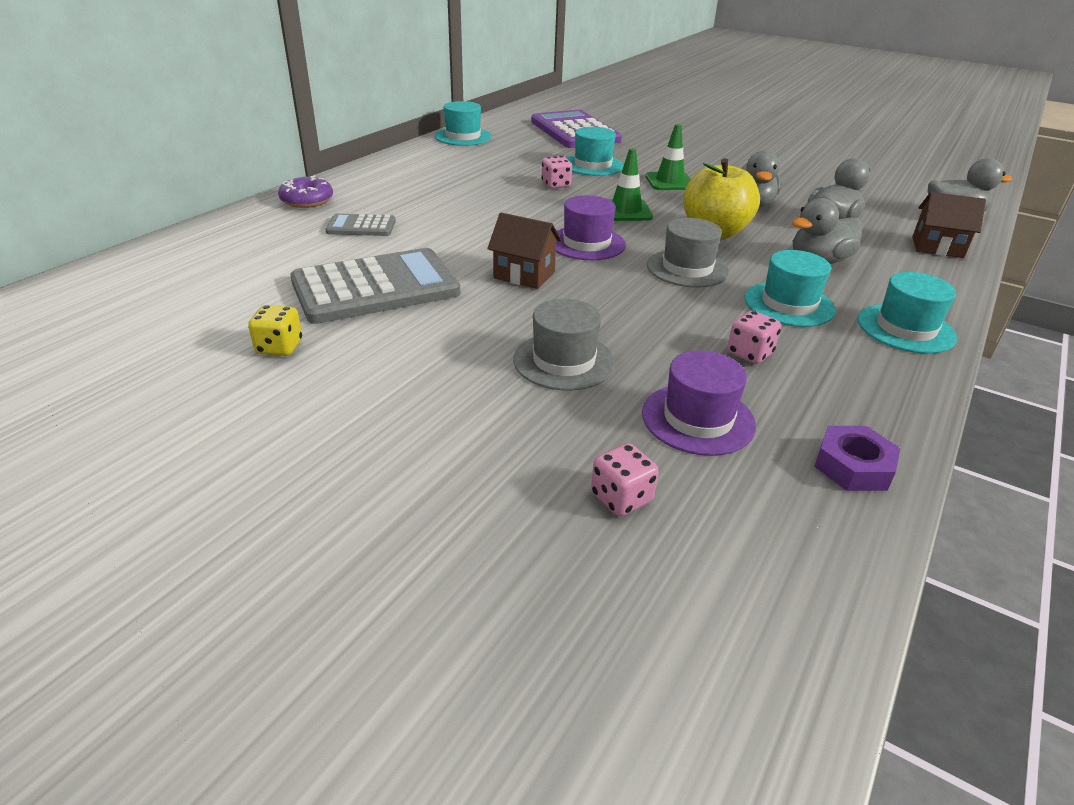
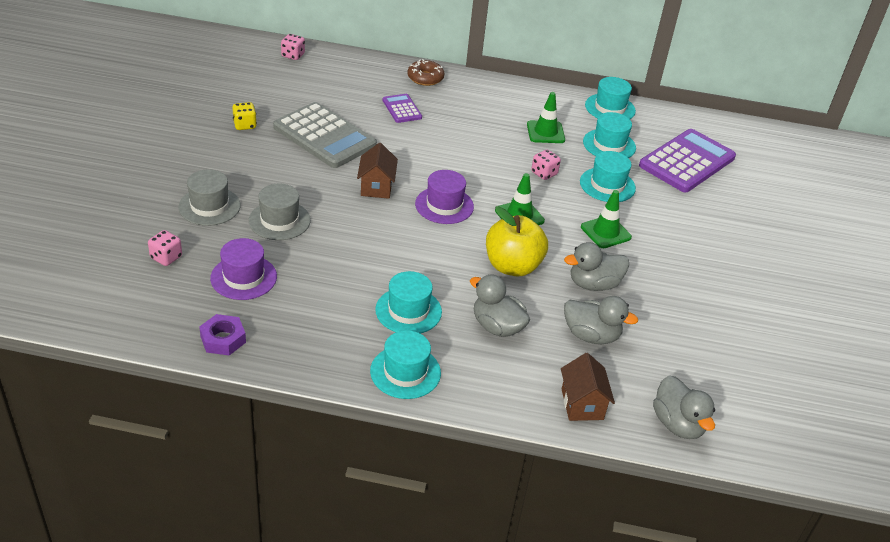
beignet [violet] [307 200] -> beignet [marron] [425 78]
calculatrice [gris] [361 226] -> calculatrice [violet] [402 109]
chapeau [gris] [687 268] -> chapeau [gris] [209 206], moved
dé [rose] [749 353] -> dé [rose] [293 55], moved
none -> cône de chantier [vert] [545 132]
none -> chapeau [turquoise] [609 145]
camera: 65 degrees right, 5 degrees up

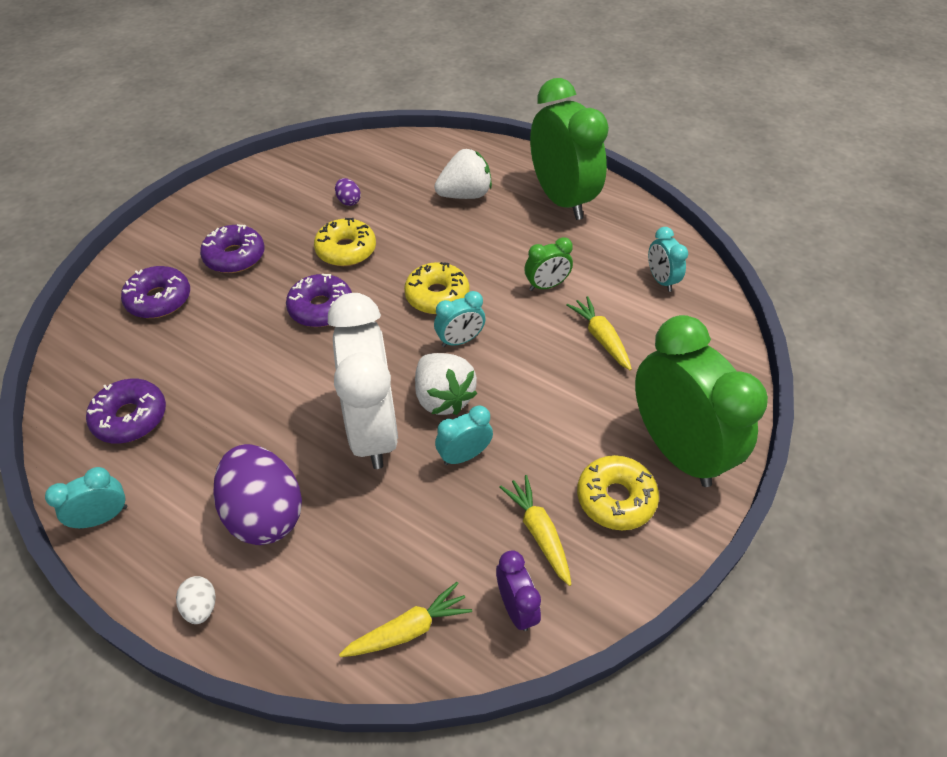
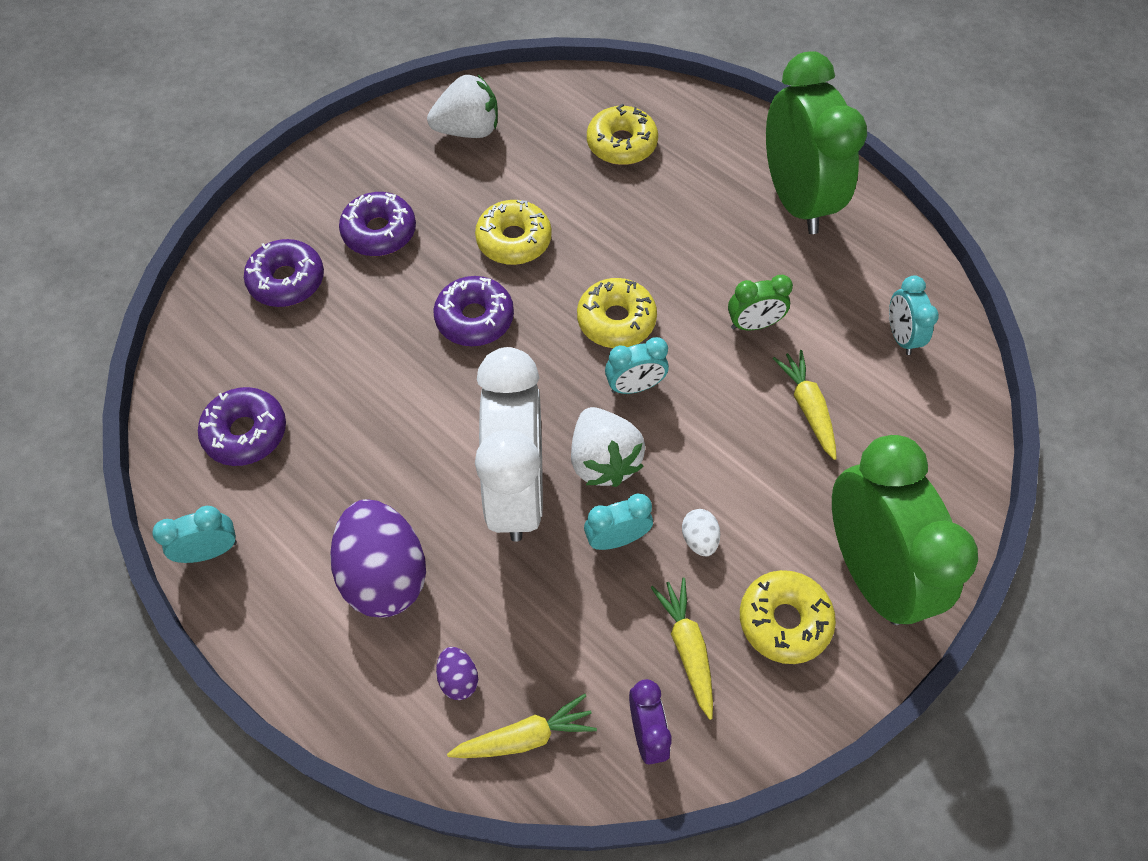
œuf [blanc] [201 606] -> œuf [blanc] [699 539], moved
œuf [violet] [348 201] -> œuf [violet] [458 678], moved
fraise [blanc] [465 195] -> fraise [blanc] [468 130], moved
none -> beignet [jaune] [621 144]
camera: 10 degrees right, 10 degrees up

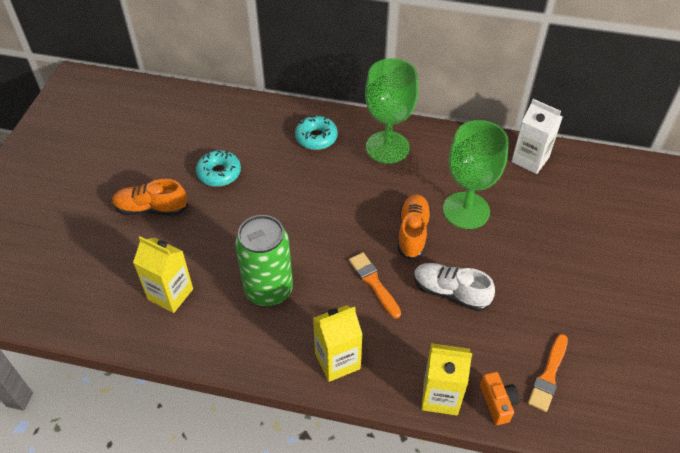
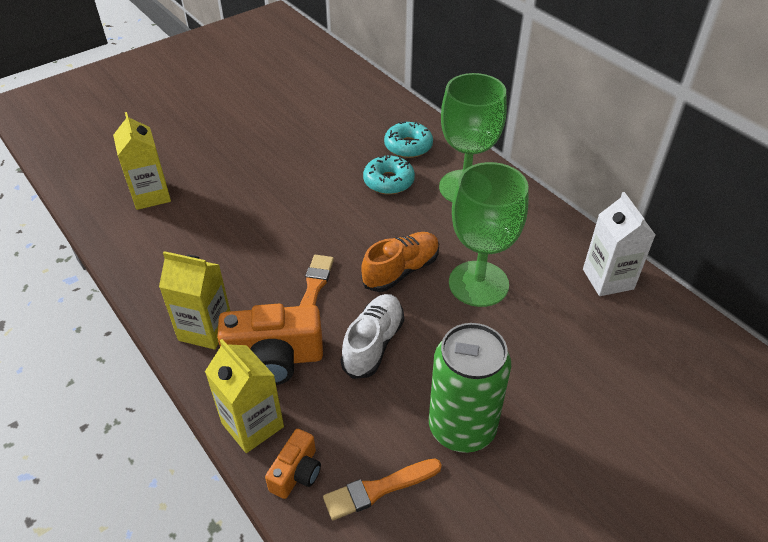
chaussure [orange] [151 209] -> none
beignet [turquoise] [219 173] -> beignet [turquoise] [388 181], moved
canette [vert] [268 290] -> canette [vert] [462 427], moved
chaussure [blanc] [450 292] -> chaussure [blanc] [373 344], 45 degrees clockwise
none -> appareil photo [orange] [274 359]
camera: 40 degrees right, 5 degrees down

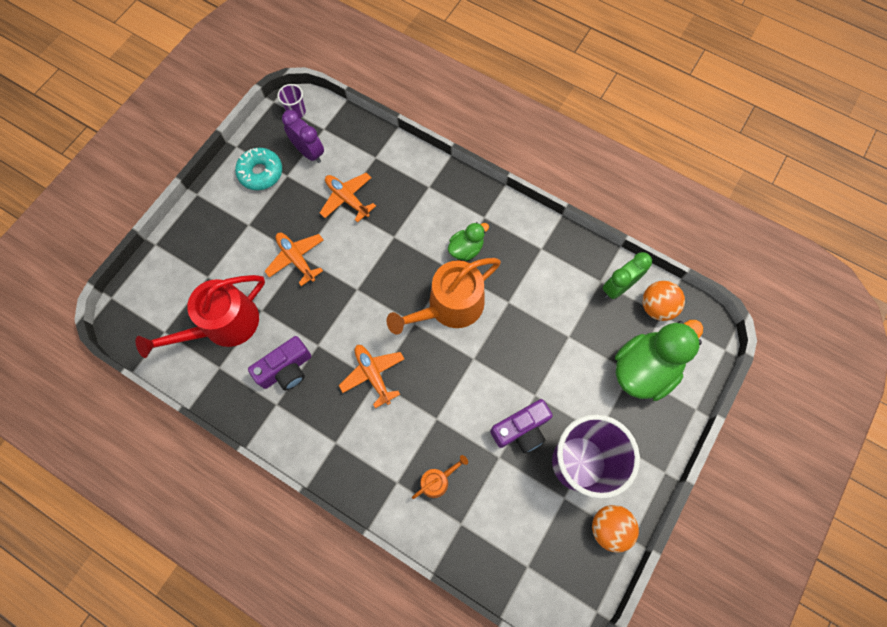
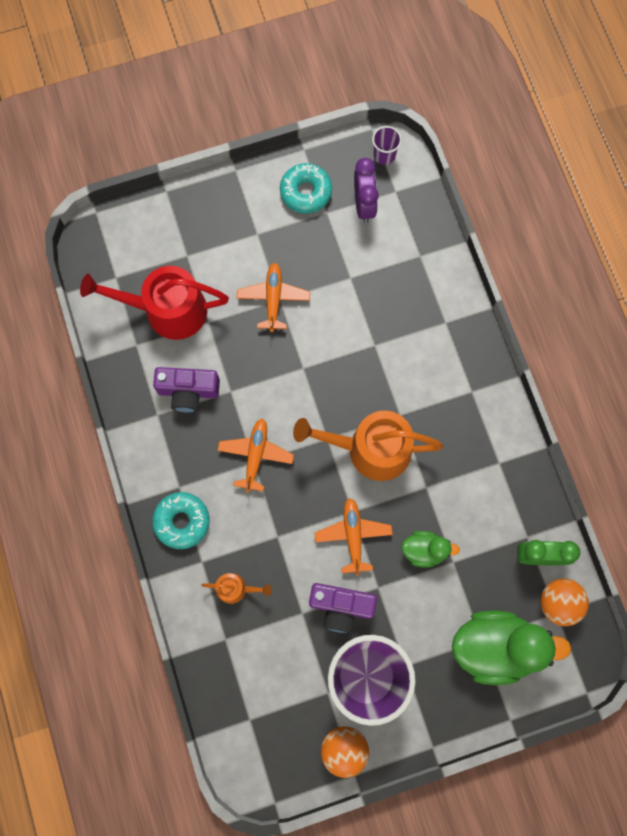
avion [orange] [347 199] -> avion [orange] [353 536], moved
canard [vert] [466 249] -> canard [vert] [424 550], moved
none -> beignet [turquoise] [182 521]
camera: 40 degrees right, 5 degrees up

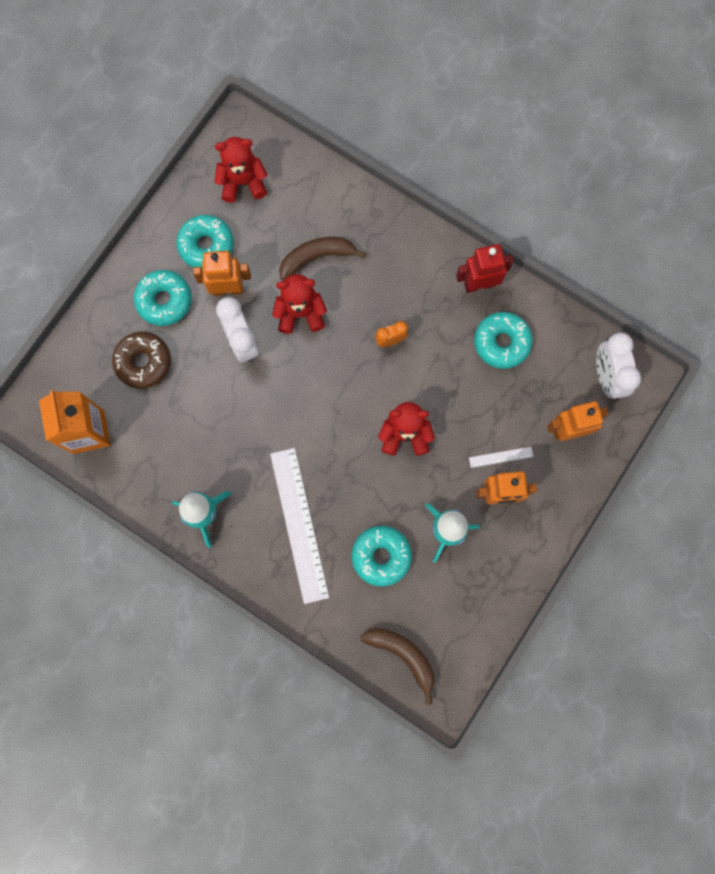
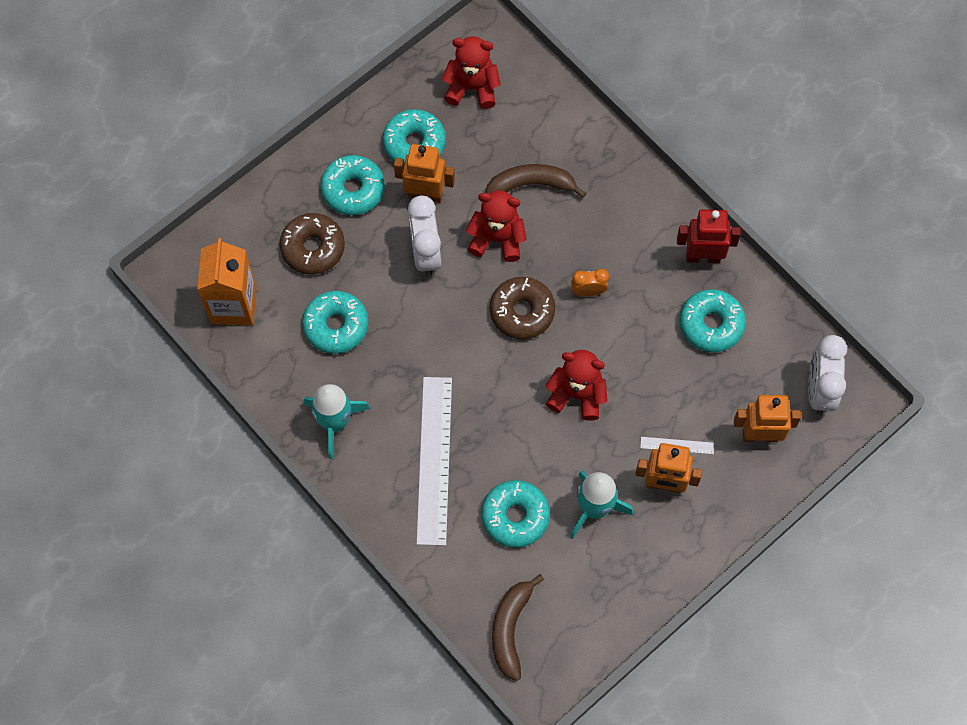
banane [marron] [403 655] -> banane [marron] [510 628], 135 degrees counterclockwise
none -> beignet [turquoise] [336 326]
none -> beignet [marron] [522 312]
camera: 15 degrees right, 10 degrees down

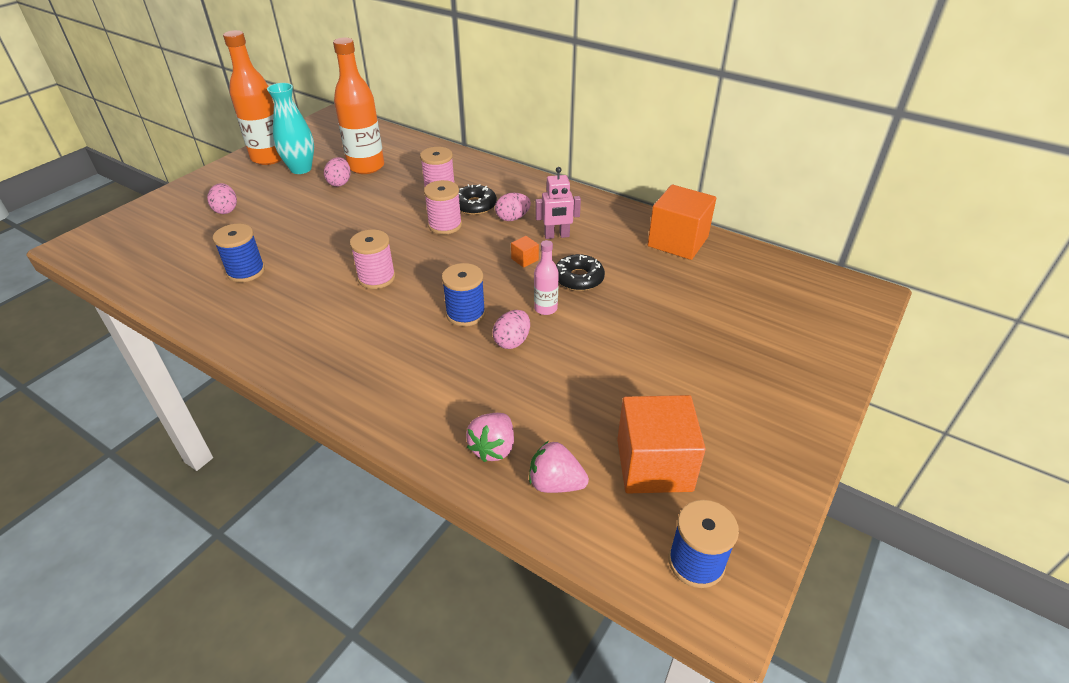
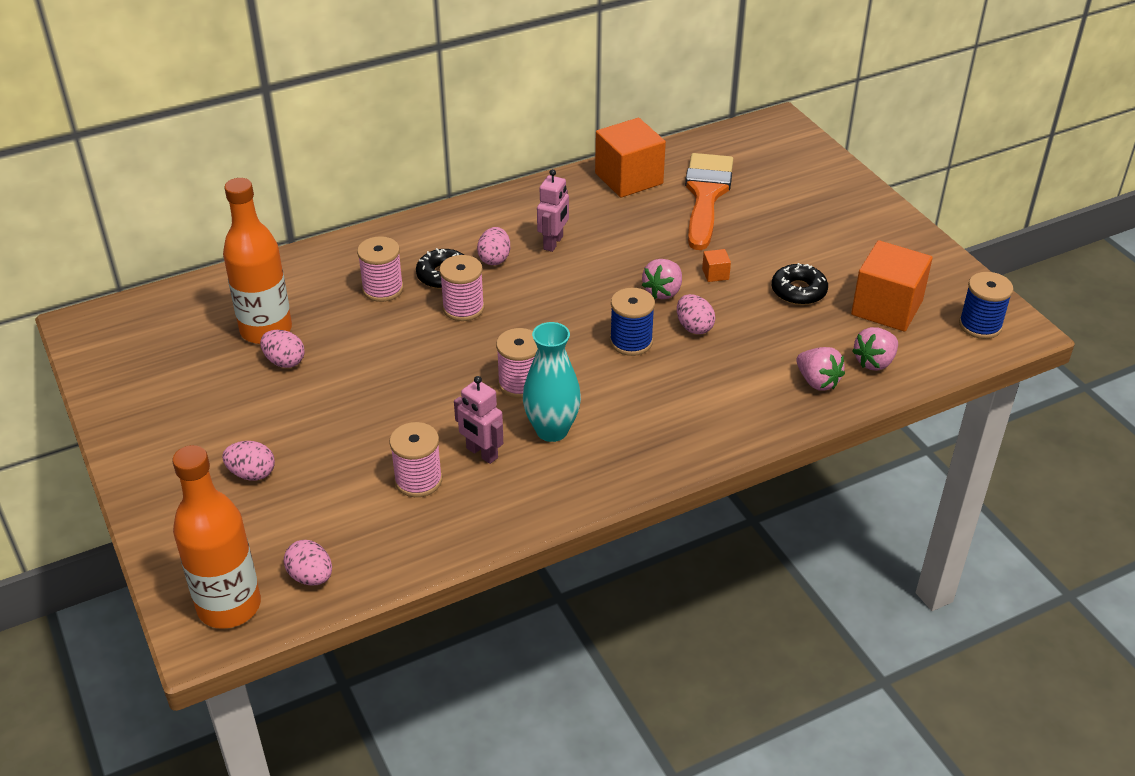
bobine [bleu] [246 271] -> bobine [rose] [418 480]
bouteille [orange] [269 157] -> bouteille [orange] [229 606], moved
vase [turquoise] [301 169] -> vase [turquoise] [552 430], moved
cube [orange] [524 259] -> cube [orange] [715 274], moved
bouteille [rose] [545 308] -> fraise [rose] [663 292]
beignet [noir] [578 278] -> beignet [noir] [798 291], moved
none -> œuf [rose] [311 577]
none -> robot [rose] [481 453]
none -> pinceau [orange] [706 195]
camera: 60 degrees left, 0 degrees up

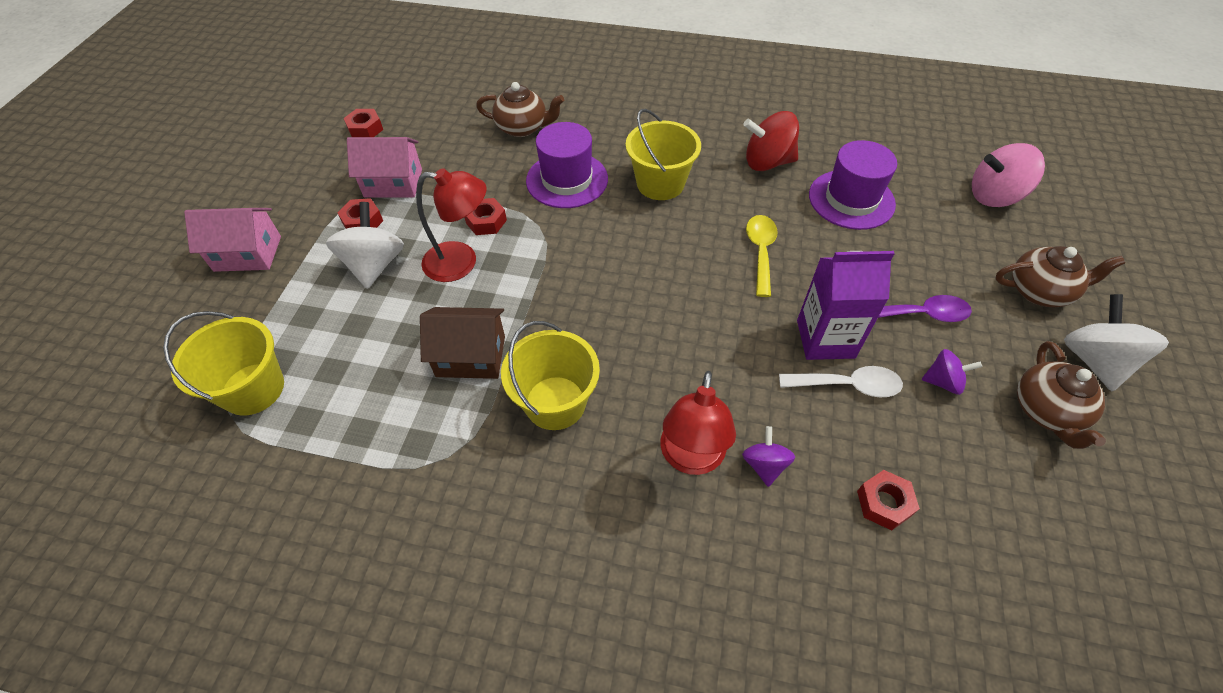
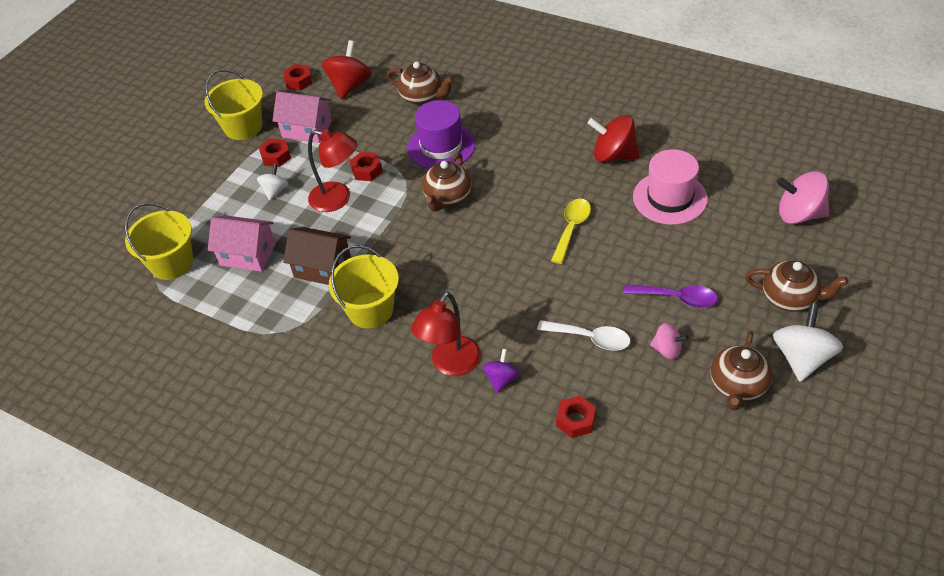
maison [rose] [248 253] -> maison [rose] [248 254], moved
toupie [blanc] [374 265] -> toupie [blanc] [275 191], x0.57
seau [jaune] [660 183] -> seau [jaune] [243 127], moved
brique de lait [violet] [825 339] -> none
chapeau [violet] [851 199] -> chapeau [rose] [670 198]
toupie [violet] [943 382] -> toupie [rose] [667 350]
none -> toupie [rouge] [349 86]
none -> théière [marron] [447 197]
camera: 20 degrees right, 5 degrees down

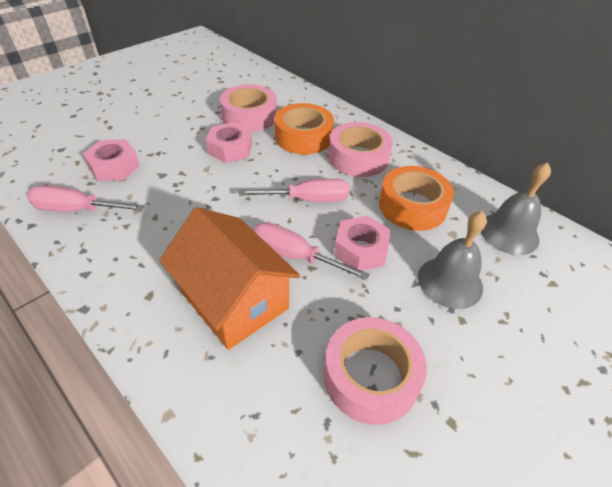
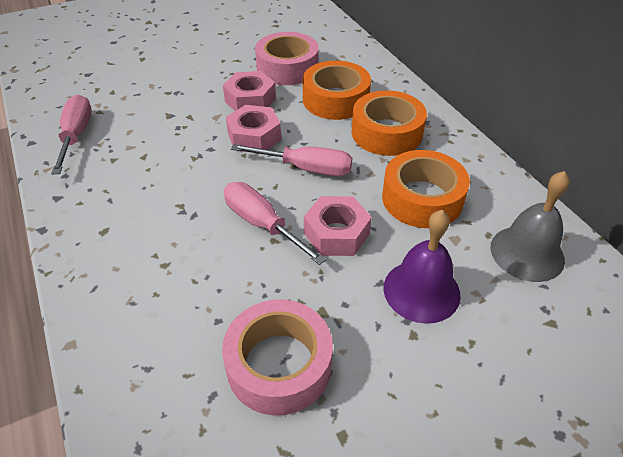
tournevis [rose] [77 209] -> tournevis [rose] [76 135], 60 degrees clockwise
écrou [rose] [114 167] -> écrou [rose] [254 137], moved
maison [orange] [234 299] -> none
ruban adhésif [rose] [358 158] -> ruban adhésif [orange] [387 133]
cloche [gris] [450 282] -> cloche [violet] [421 291]
camera: 20 degrees right, 0 degrees up

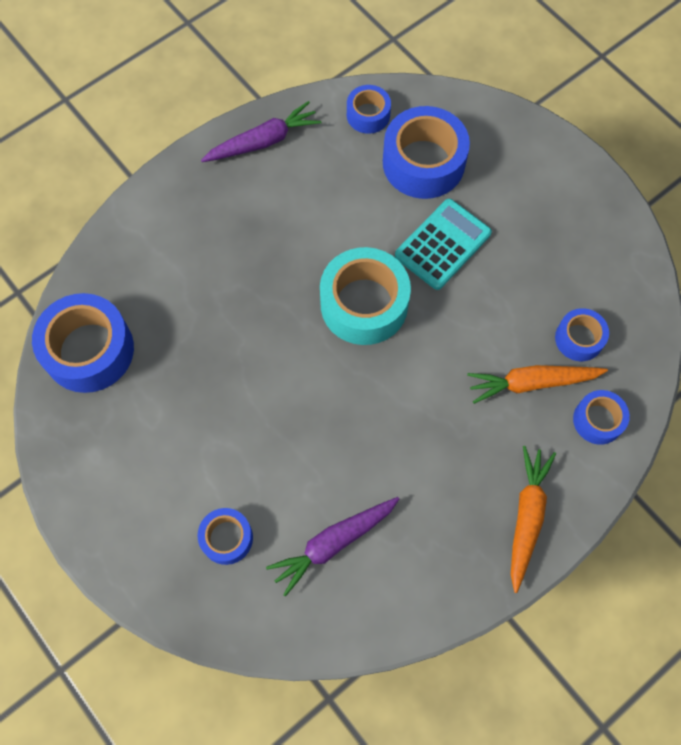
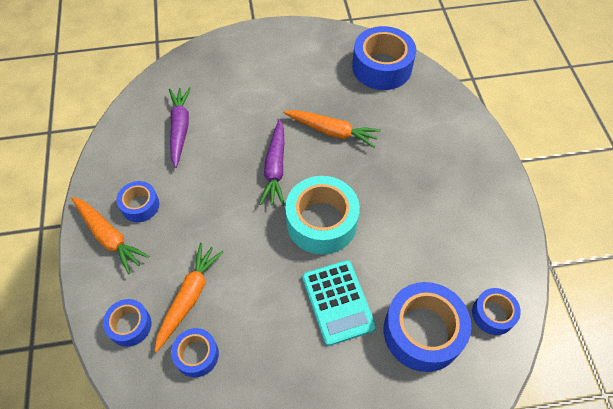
ruban adhésif [bleu] [227 538] -> ruban adhésif [bleu] [140 205], moved
carotte [violet] [263 141] -> carotte [violet] [275 168], moved
none -> carotte [orange] [332 131]
camera: 120 degrees right, 10 degrees down

